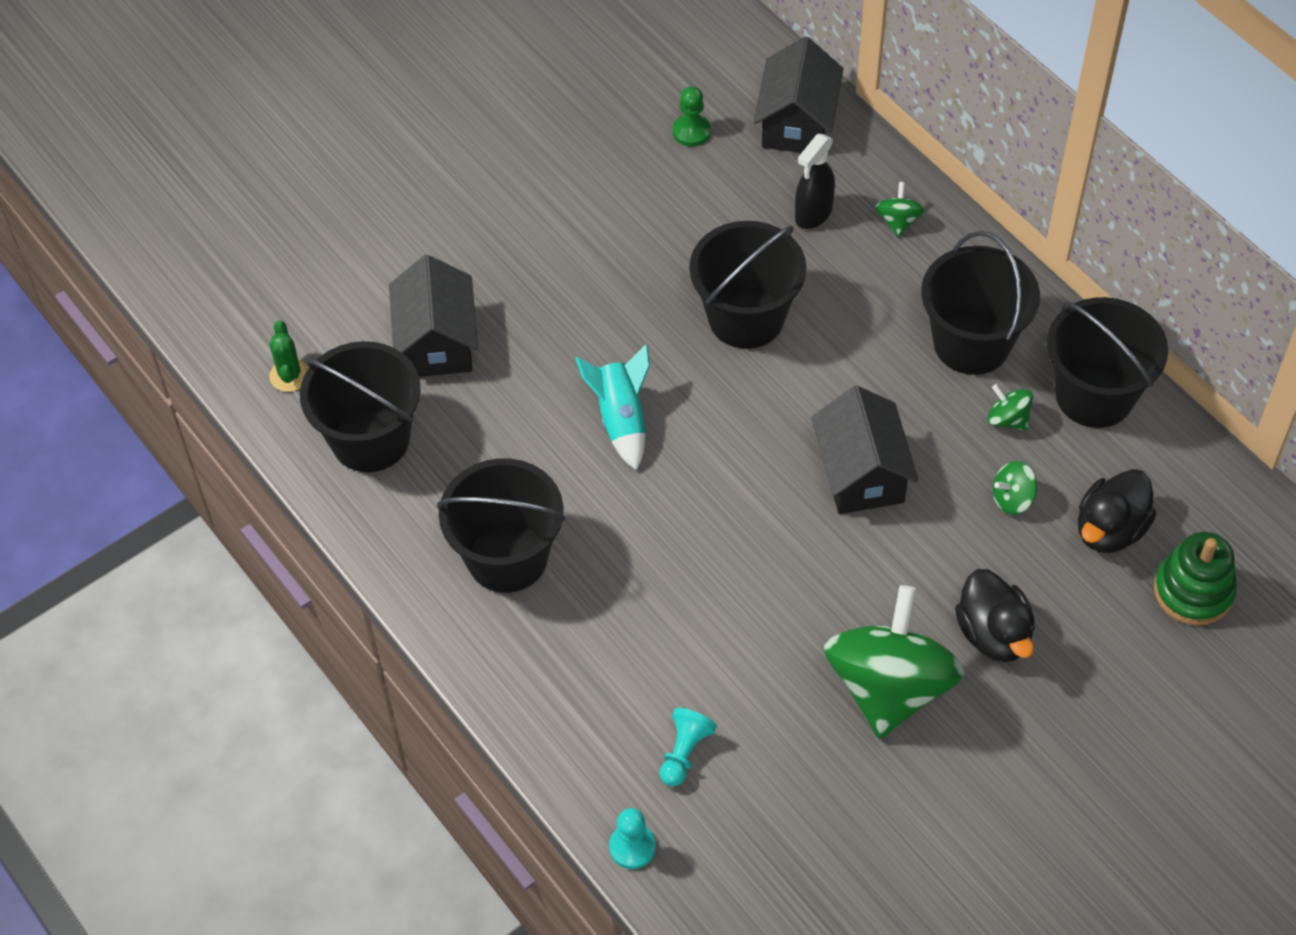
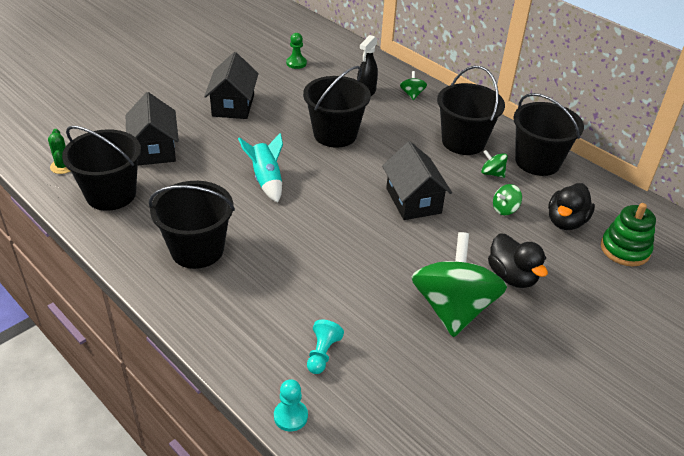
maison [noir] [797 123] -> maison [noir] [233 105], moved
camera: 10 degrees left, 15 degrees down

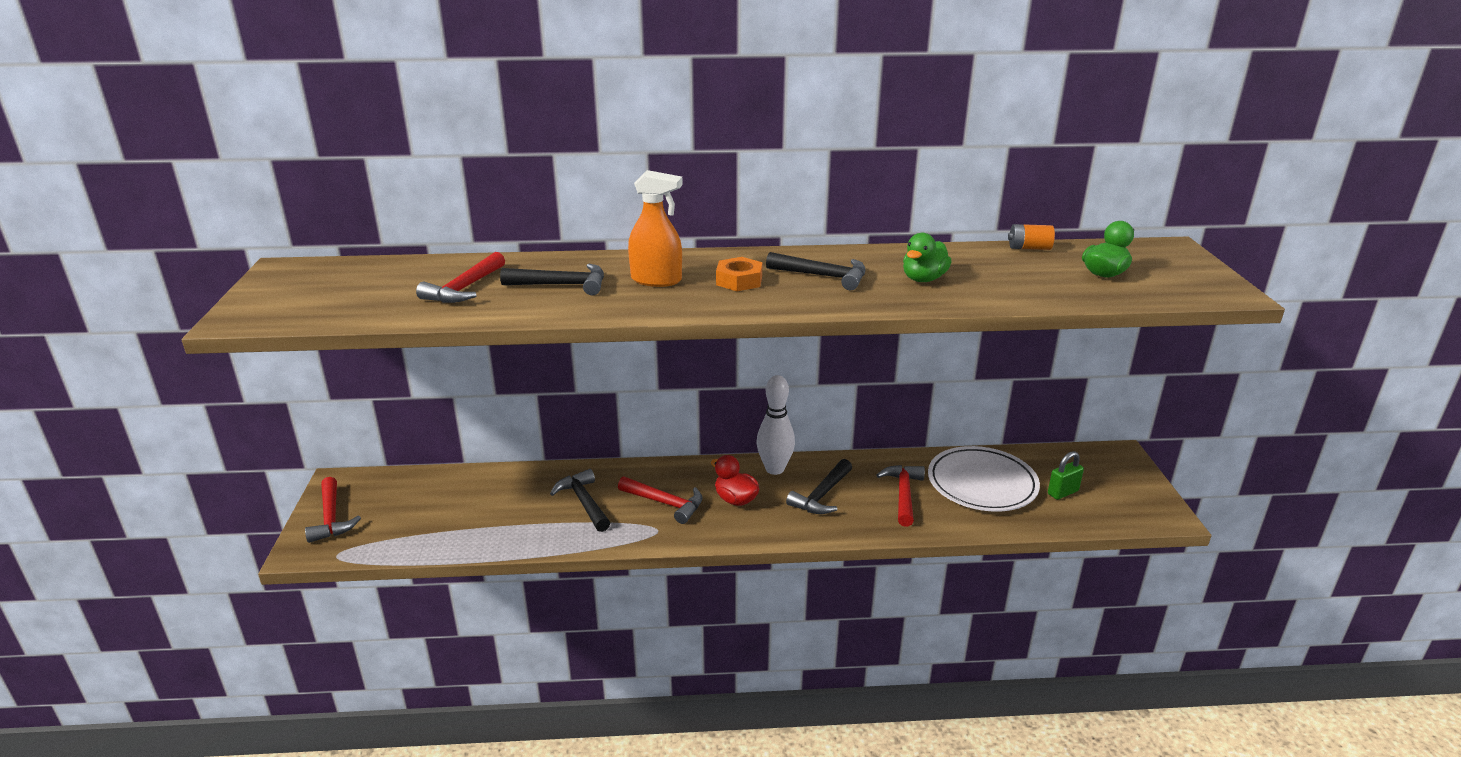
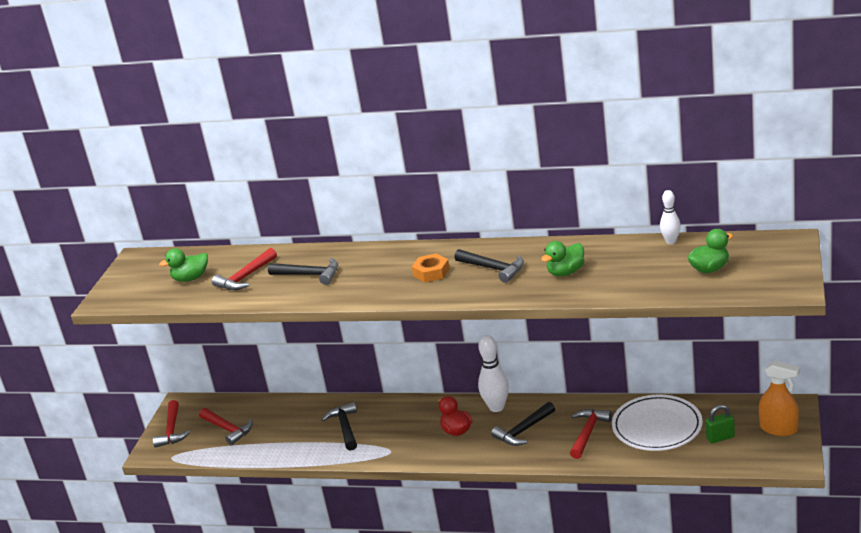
marteau [rouge] [665 503] -> marteau [rouge] [228 429], moved
vaporisateur [orange] [656 280] -> vaporisateur [orange] [779 429], moved
pile [orange] [1029 248] -> quille [blanc] [671 241]
none -> canard [vert] [191 278]
camera: 20 degrees right, 0 degrees up

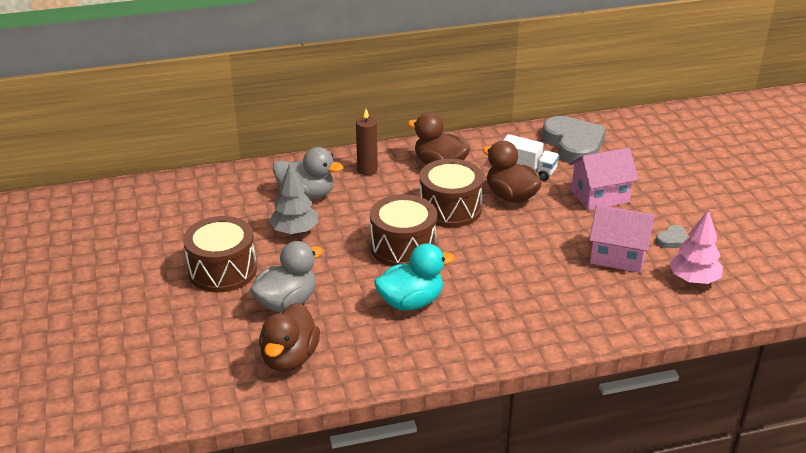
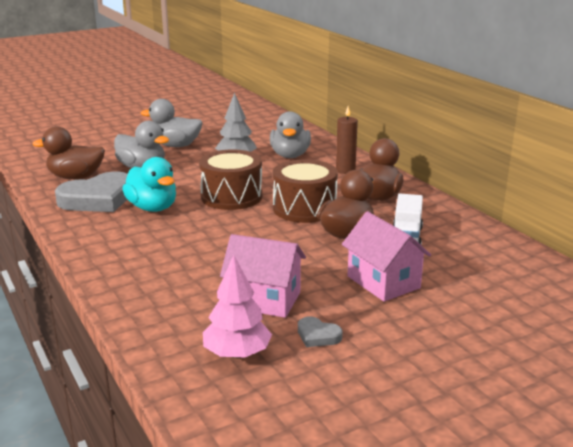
tambour [marron] [222 270] -> canard [gris] [176 145]
cœur [gris] [573 144] -> cœur [gris] [98 199], moved
maison [rose] [617 256] -> maison [rose] [264 300], 75 degrees counterclockwise
camera: 75 degrees right, 10 degrees down

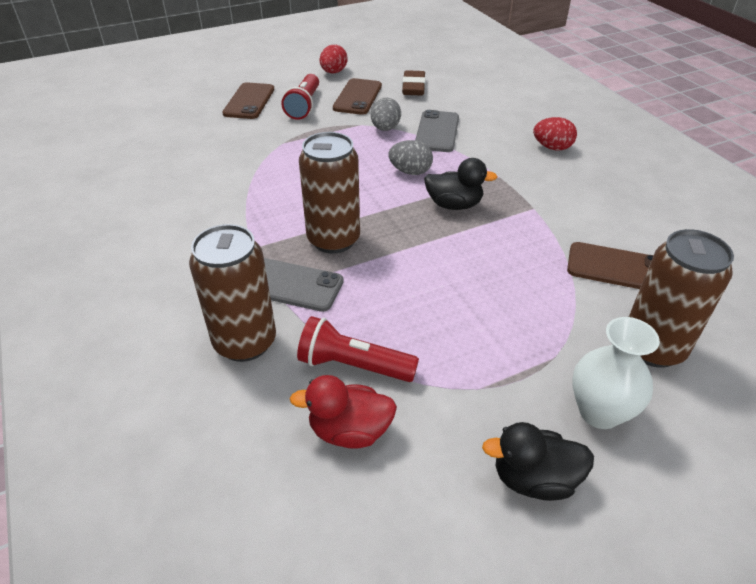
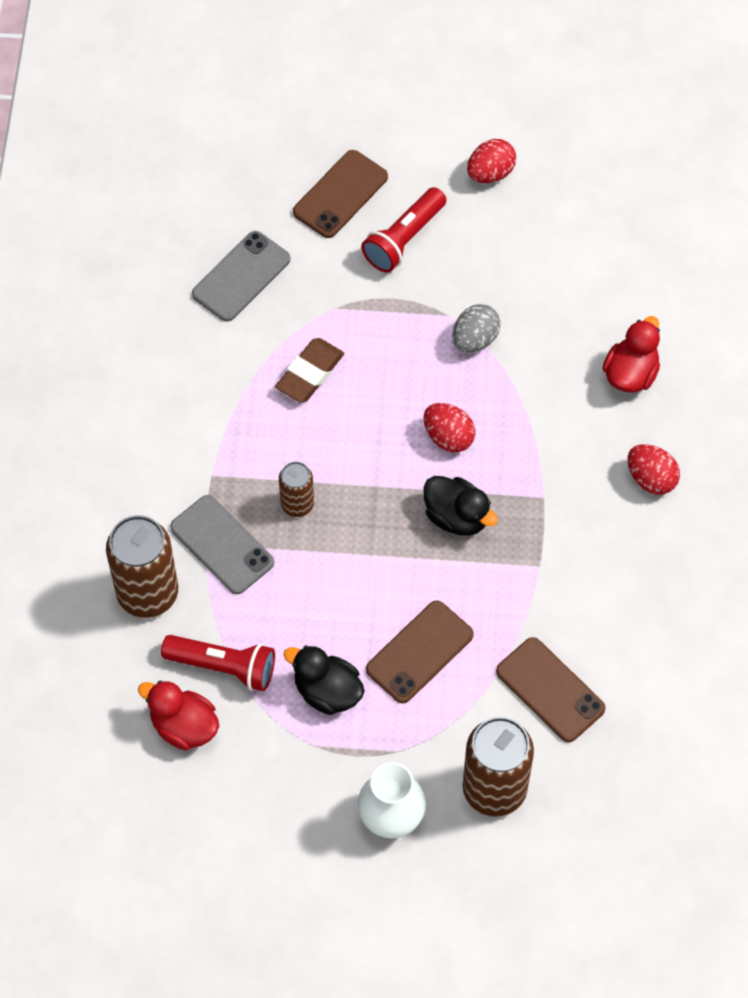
lampe de poche [rouge] [353 365] -> lampe de poche [rouge] [224 667], 150 degrees clockwise
canette [marron] [333 240] -> canette [marron] [297 504], x0.54
téléphone [marron] [357 97] -> téléphone [marron] [419 652], moved
œuf [gris] [410 172] -> œuf [rouge] [448 437]
gomme [marron] [413 87] -> gomme [marron] [310 373], moved
téléphone [gris] [437 132] -> téléphone [gris] [241 277], moved
canard [noir] [534 479] -> canard [noir] [327 691], moved
none -> canard [rouge] [630 373]
camera: 30 degrees right, 20 degrees up

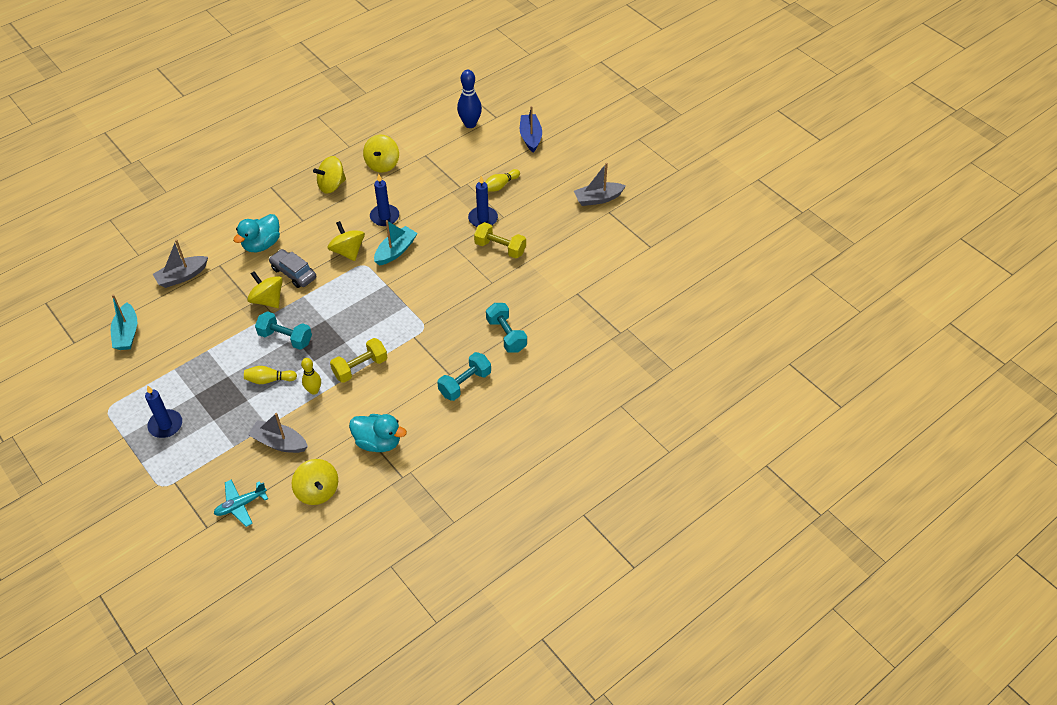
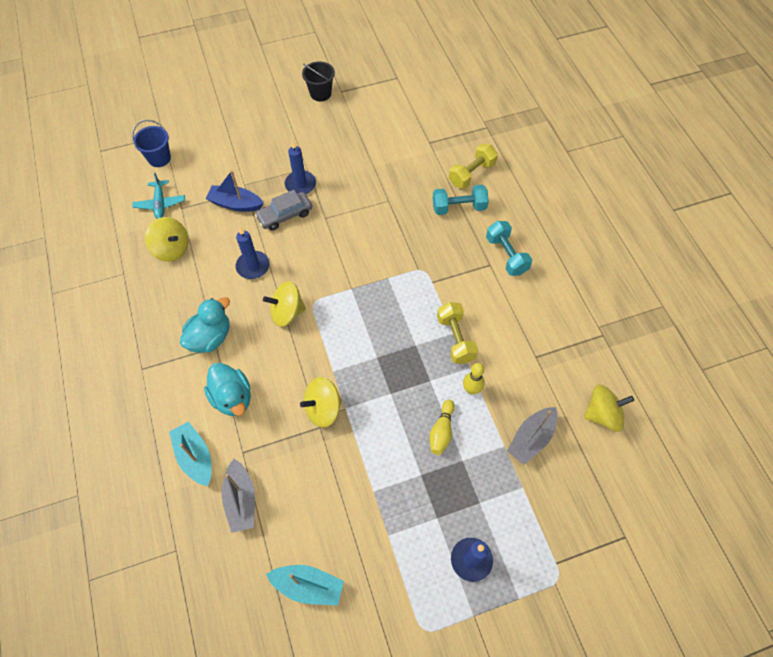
avion [turquoise] [240 505] -> avion [turquoise] [160 204], moved
haltère [turquoise] [285 338] -> none
voiture [gris] [293 273] -> voiture [gris] [285 215], moved
toupie [jaune] [331 185] -> none
canard [turquoise] [378 442] -> canard [turquoise] [210 337], moved
bateau [turquoise] [395 251] -> bateau [turquoise] [195 457], moved
quille [bleu] [470 124] -> seau [bleu] [159 158]
haltère [jaune] [500 248] -> haltère [jaune] [471 174], moved
quille [jaune] [500 186] -> none
bateau [bleu] [530 137] -> bateau [bleu] [235 204], moved
bateau [gris] [598 199] -> seau [noir] [320 93]
camera: 70 degrees left, 10 degrees up

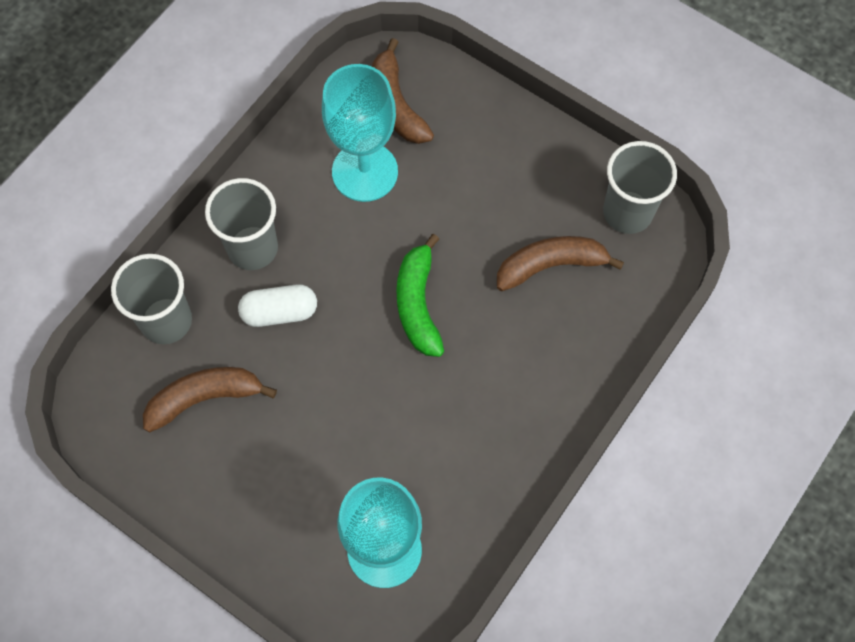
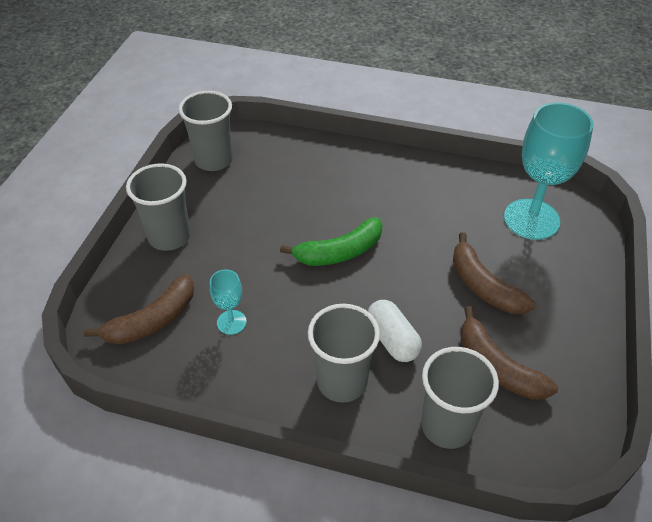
verre à pied [turquoise] [365 172] -> verre à pied [turquoise] [231 322], x0.47
banane [marron] [551 265] -> banane [marron] [483 286], moved
none -> gobelet [gris] [169 237]
camera: 110 degrees left, 20 degrees down

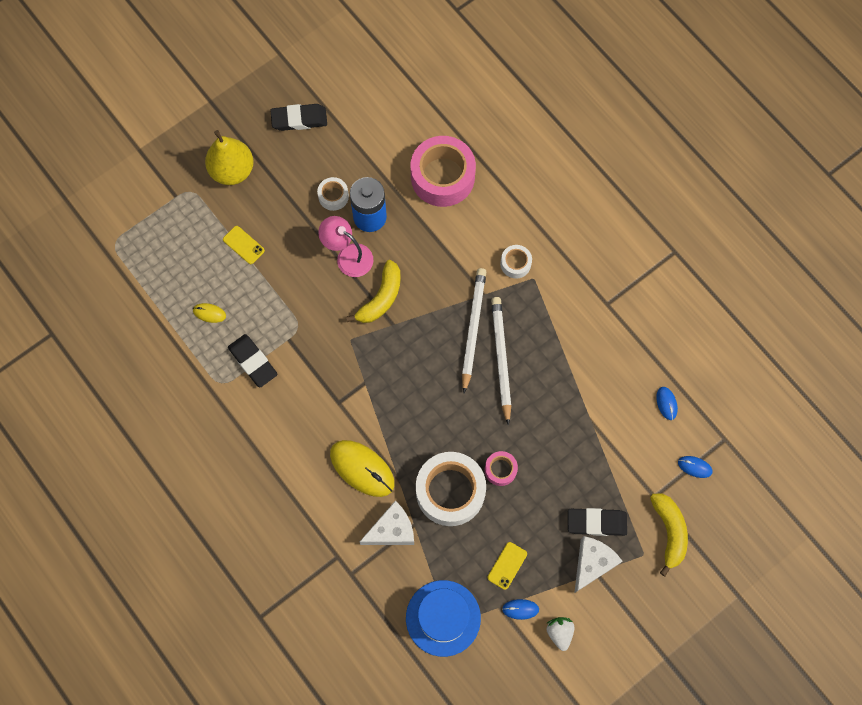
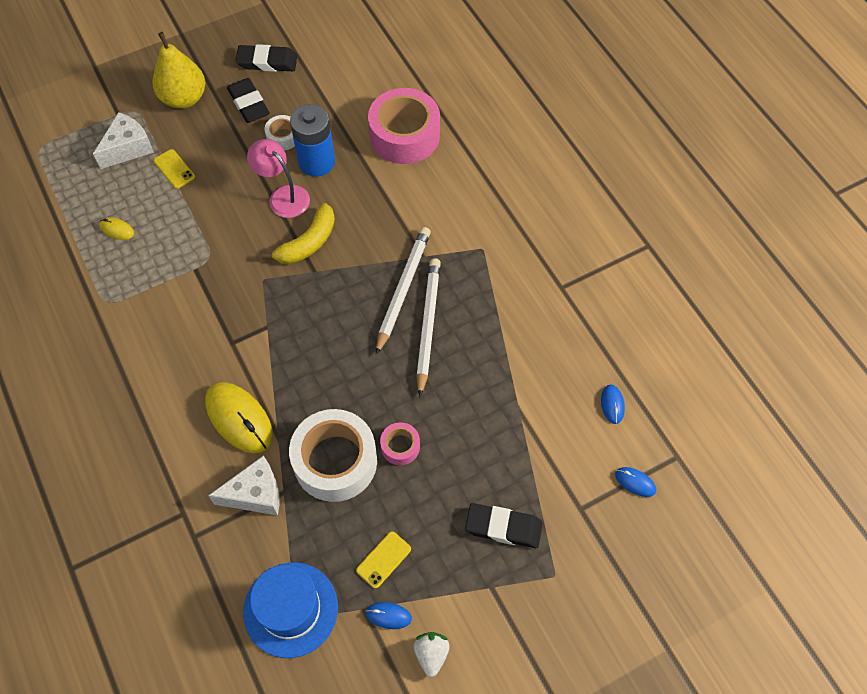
gomme [noir] [253 362] -> gomme [noir] [249 104], moved
ruban adhésif [blanc] [515 264] -> none
fromage [blanc] [592 563] -> fromage [blanc] [128 148], moved
banane [jaune] [669 532] -> none
camera: 10 degrees right, 10 degrees down

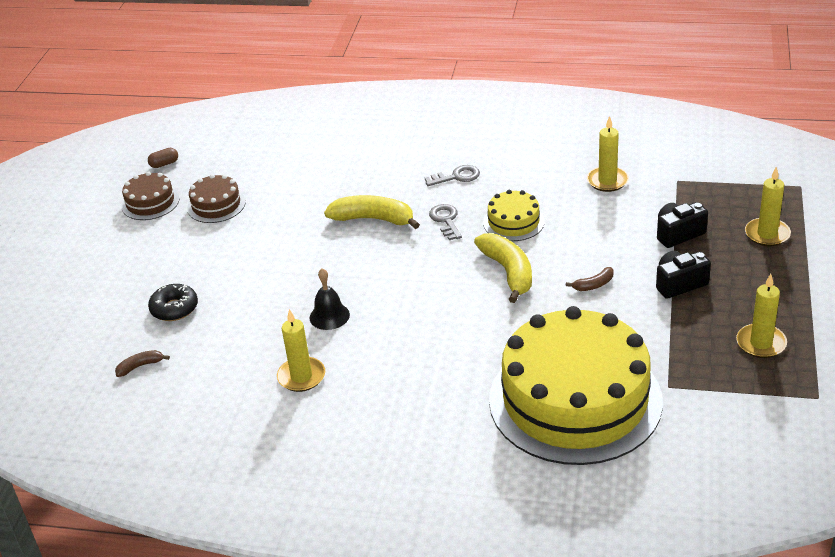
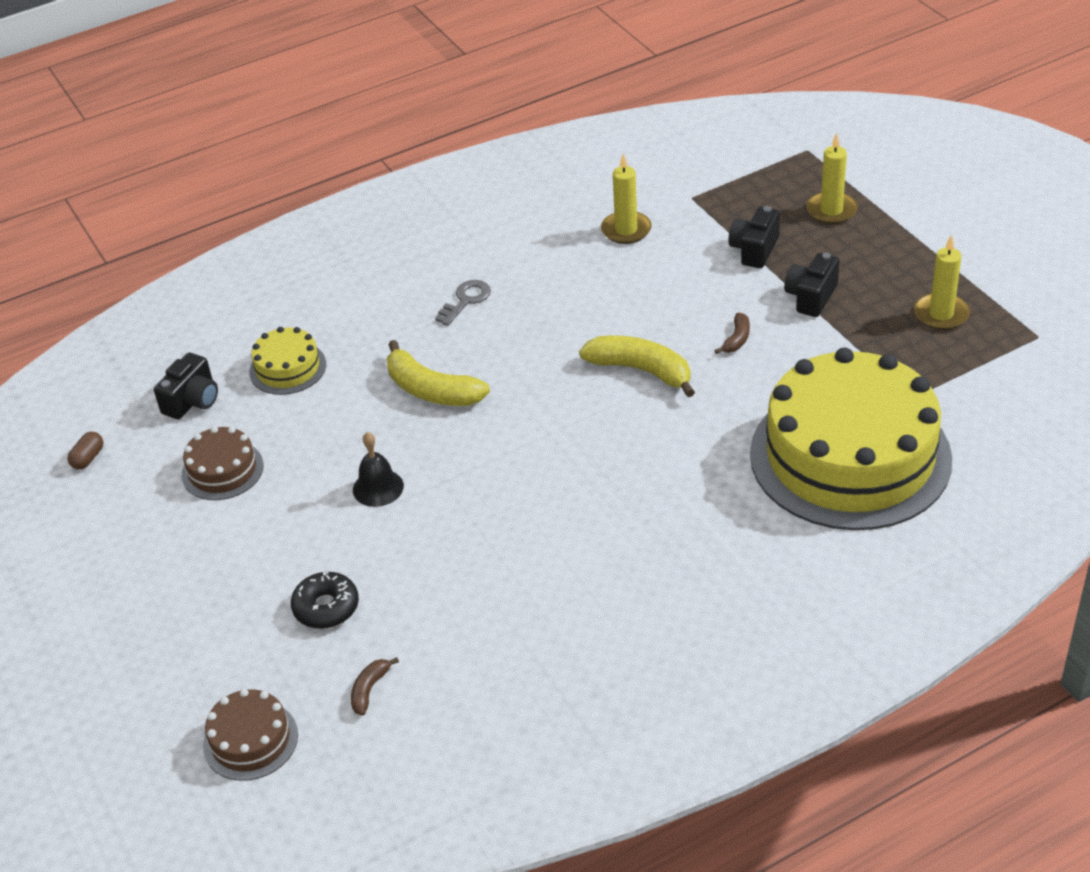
gâteau [marron] [150 202] -> gâteau [marron] [250 740], moved
bougie [jaune] [301 376] -> none
cloche [noir] [329 316] -> cloche [noir] [378 488], moved
banane [jaune] [373 219] -> banane [jaune] [431 390], 120 degrees counterclockwise
clé [gris] [446 220] -> none
gâteau [jaune] [513 222] -> gâteau [jaune] [287 368], moved
none -> appareil photo [noir] [192 401]
camera: 40 degrees left, 5 degrees up

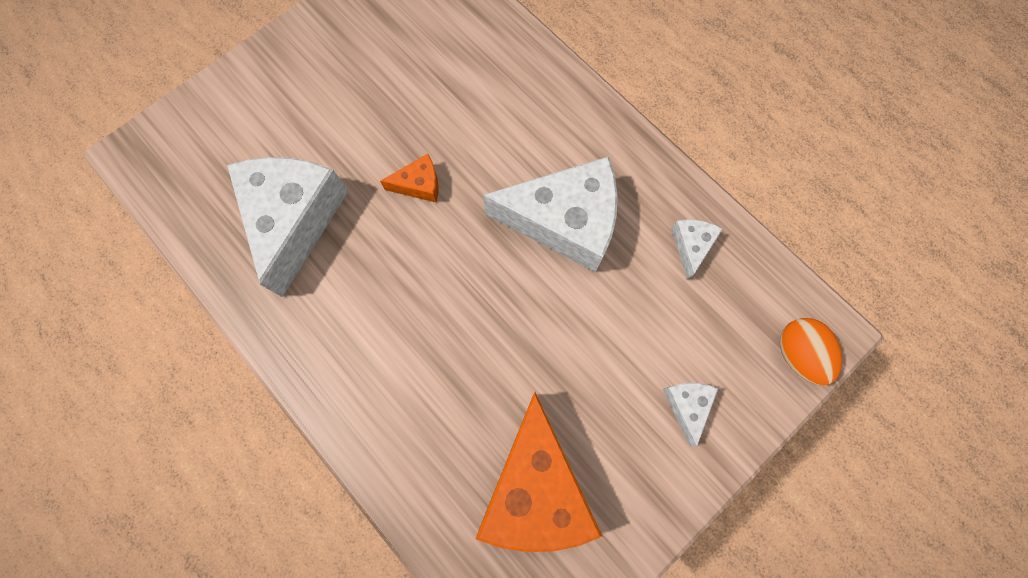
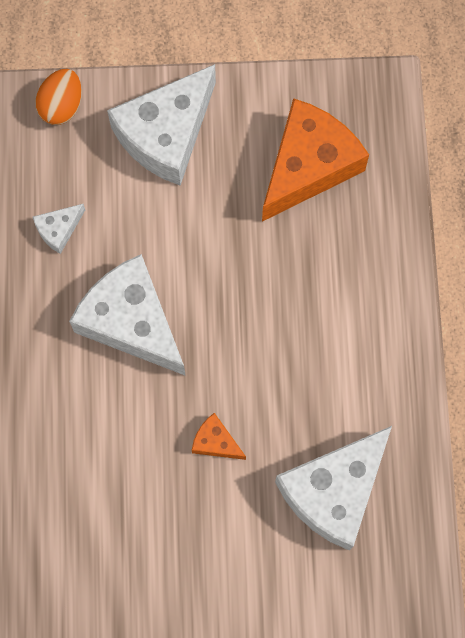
fromage [blanc] [687 405] -> fromage [blanc] [166 134], x2.27
camera: 140 degrees left, 0 degrees up

